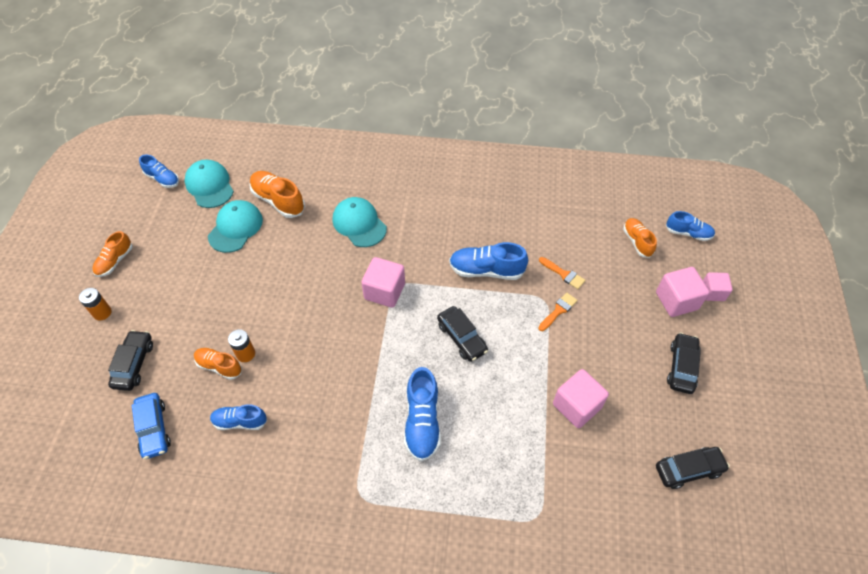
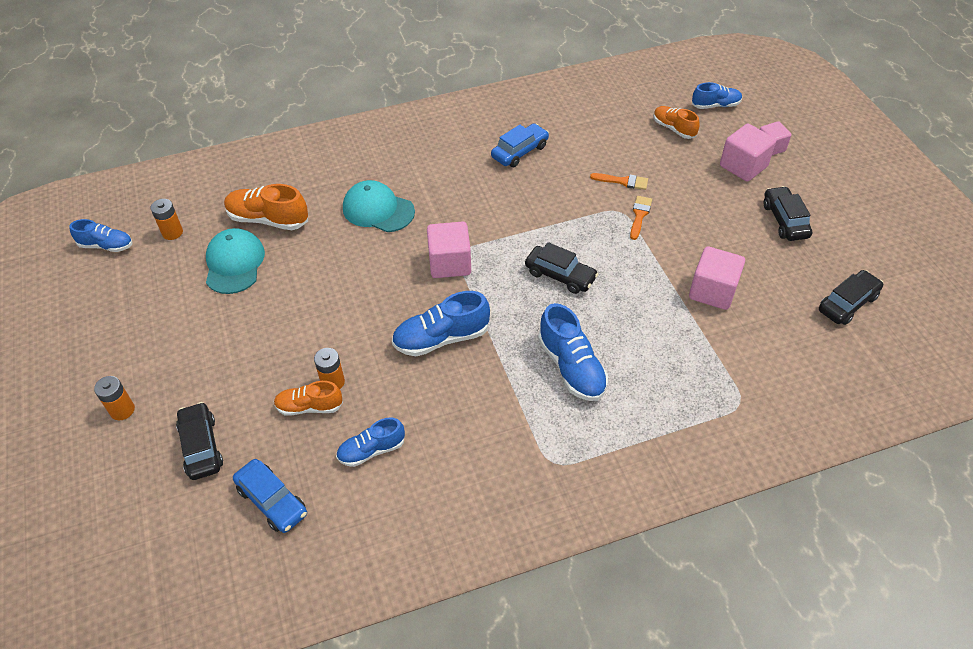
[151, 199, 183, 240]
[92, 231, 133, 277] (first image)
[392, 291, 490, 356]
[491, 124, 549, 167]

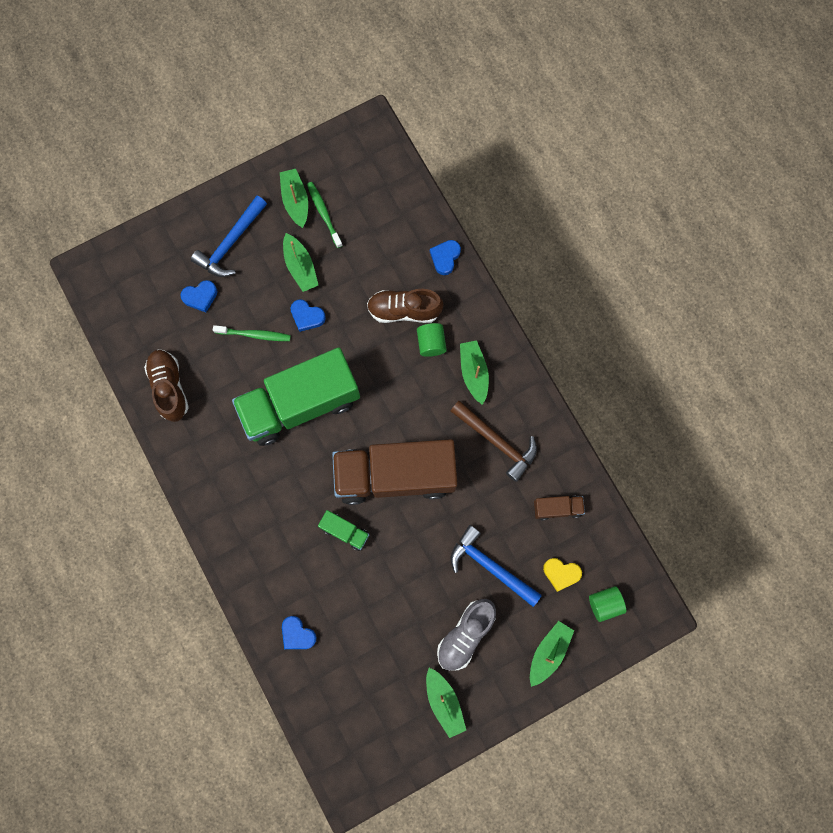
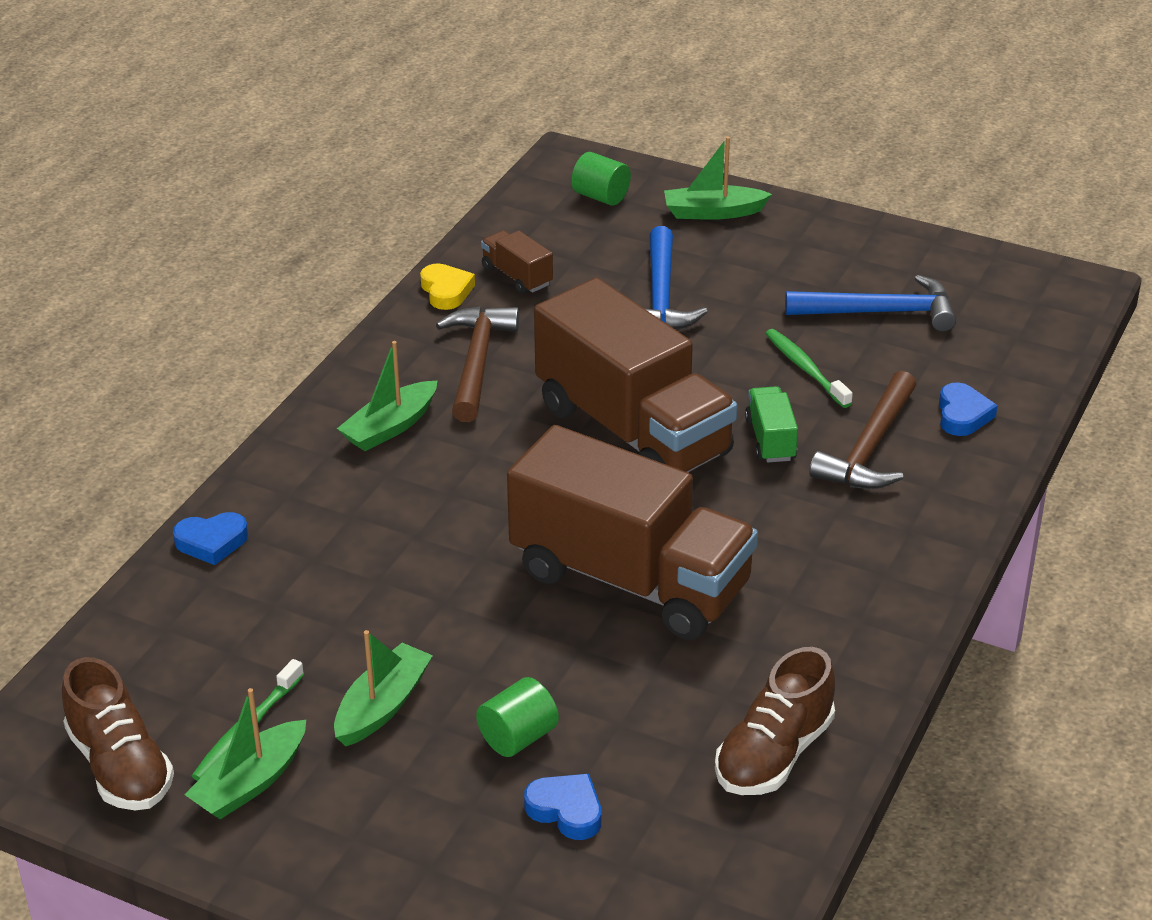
[785, 275, 956, 332]
[62, 657, 174, 810]
[290, 299, 326, 332] (first image)
[476, 677, 559, 757]
[765, 329, 853, 408]
[507, 425, 758, 640]
[420, 263, 475, 310]
[437, 599, 496, 671] (first image)
[426, 668, 466, 738] (first image)
[809, 371, 916, 489]

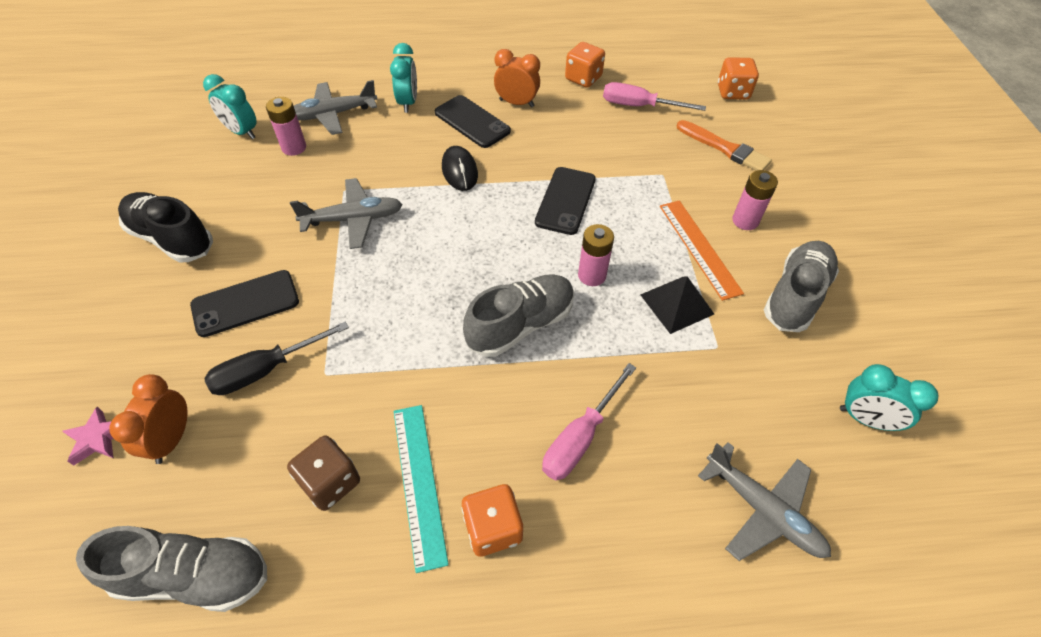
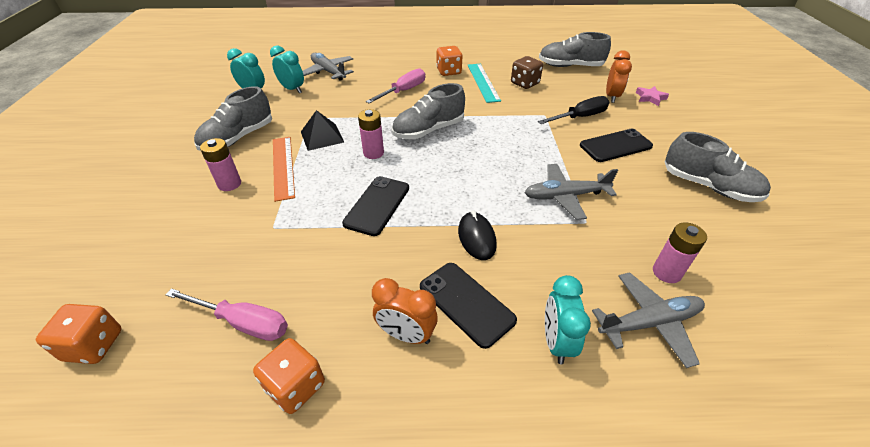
[270, 45, 304, 93]
[677, 120, 772, 171] (first image)
[665, 132, 771, 202]

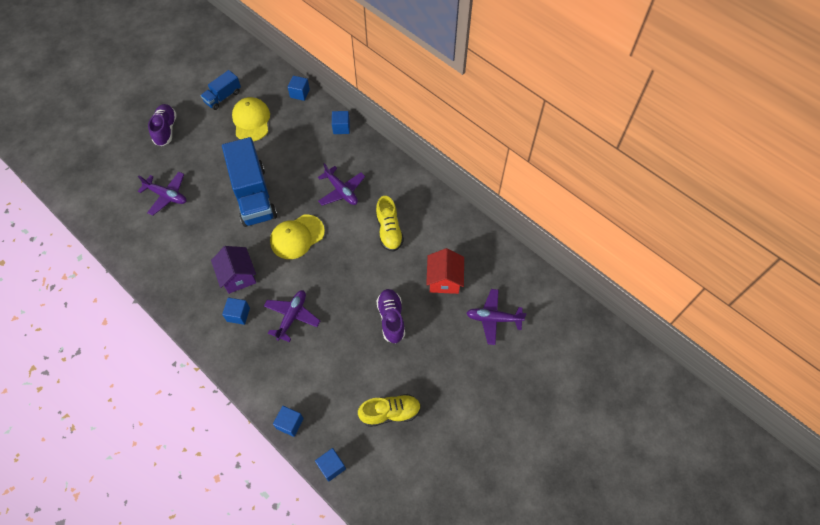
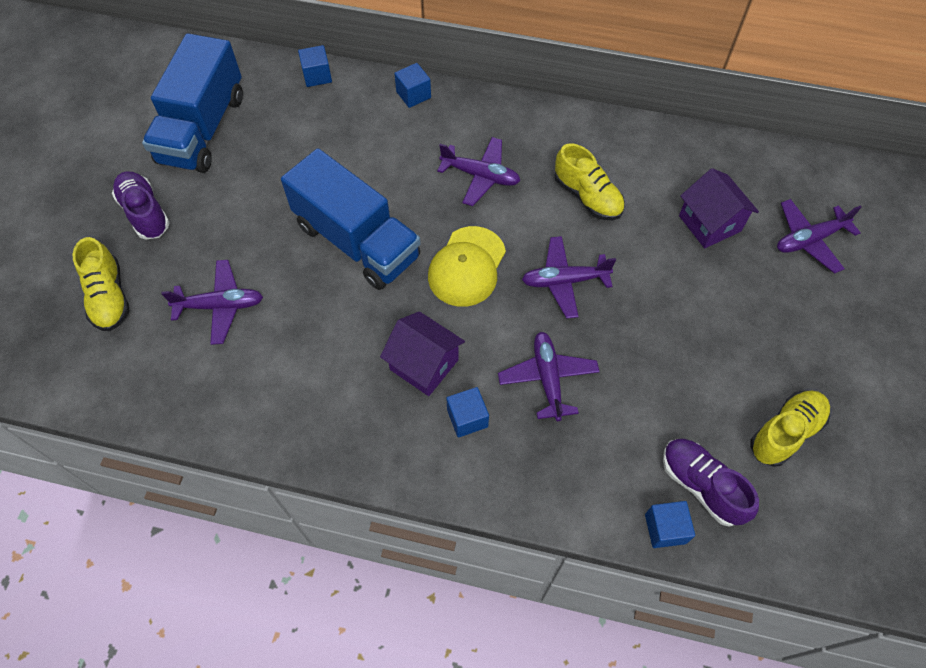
[142, 33, 243, 173]
[232, 97, 270, 141] (first image)
[679, 168, 759, 248]
[663, 439, 759, 527]
[315, 448, 346, 482] (first image)
[522, 236, 616, 319]
[73, 237, 129, 331]

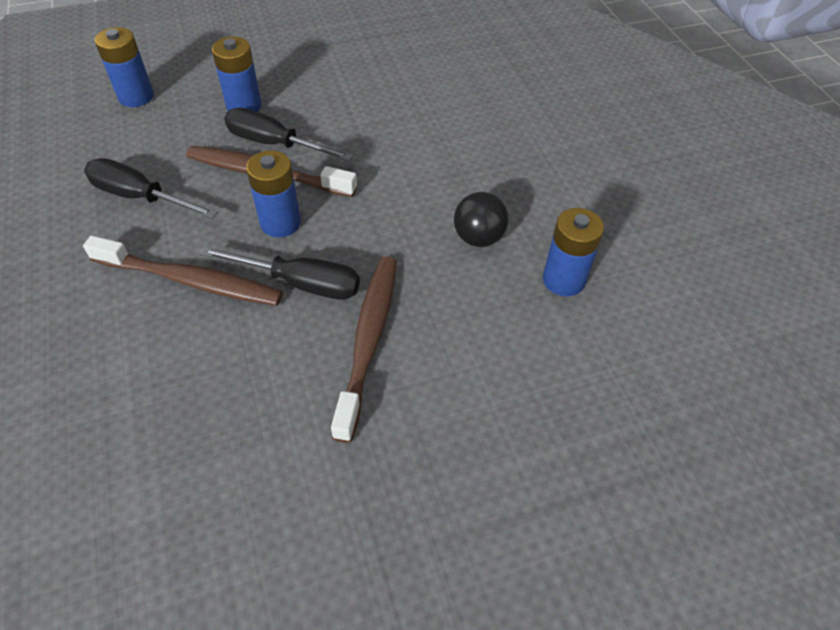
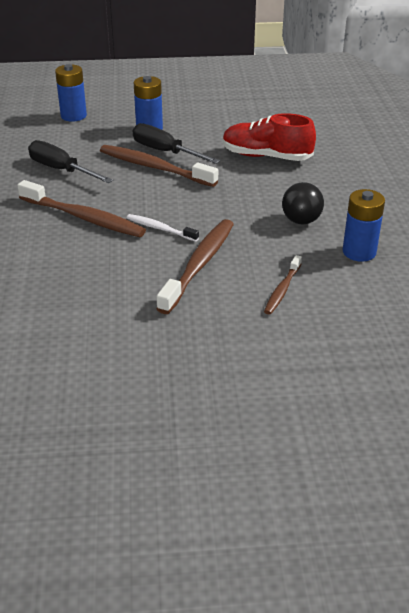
[246, 150, 301, 237] (first image)
[127, 214, 199, 241]
[223, 113, 316, 161]
[264, 255, 302, 315]

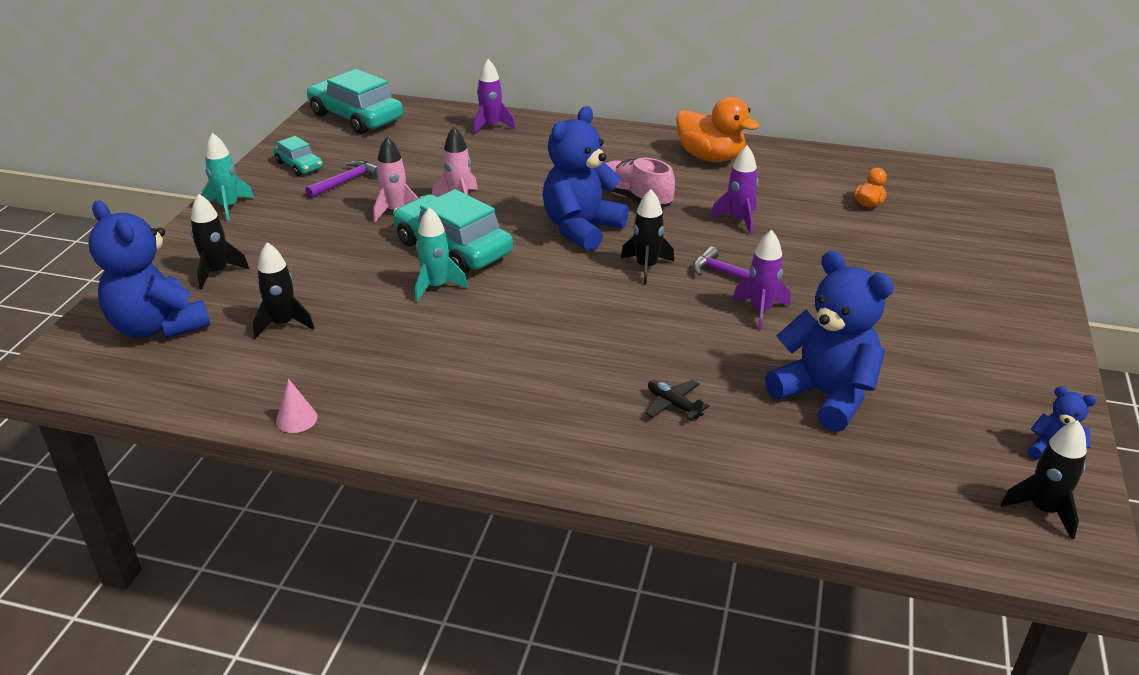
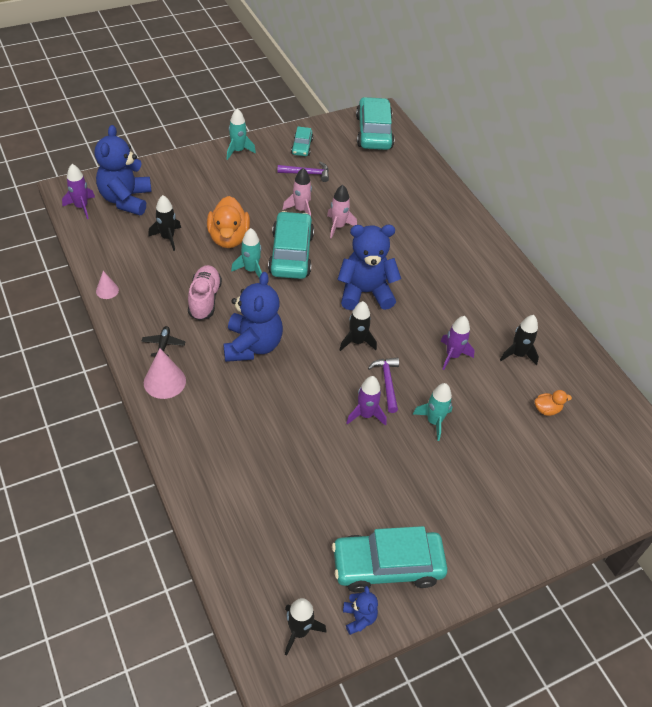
[62, 164, 95, 219]
[207, 196, 250, 248]
[188, 265, 222, 321]
[500, 315, 539, 366]
[224, 272, 283, 362]
[141, 326, 185, 357]
[144, 349, 186, 399]
[413, 383, 452, 441]
[332, 526, 448, 592]

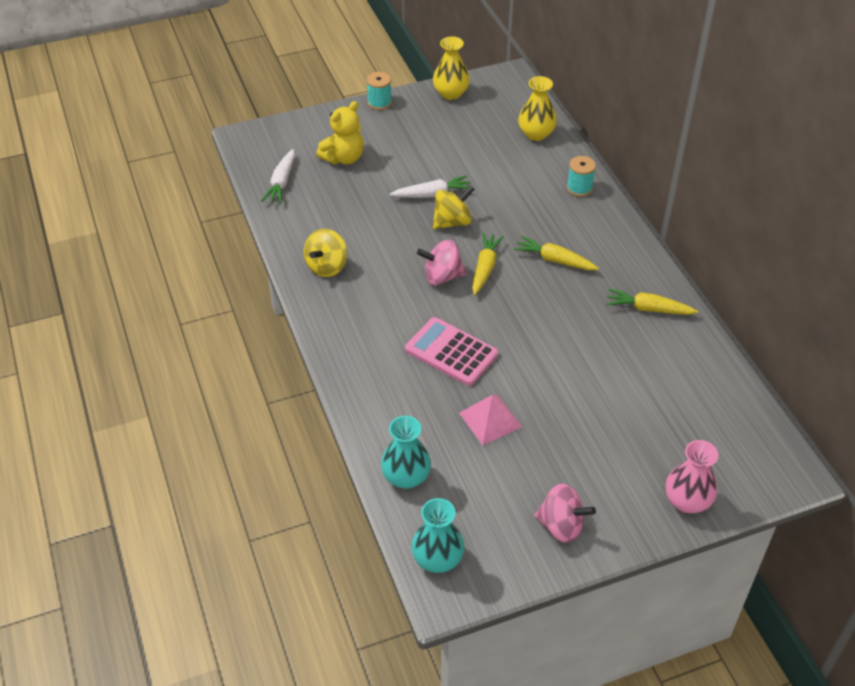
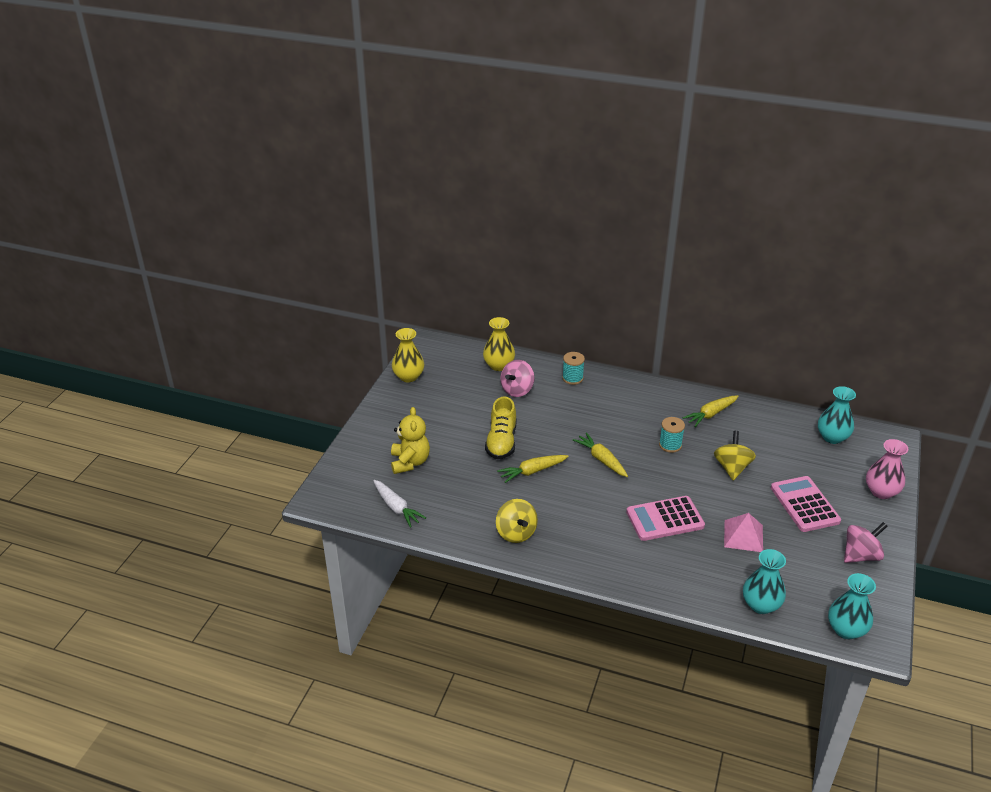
[659, 417, 685, 453]
[485, 396, 516, 459]
[714, 431, 756, 481]
[497, 455, 569, 483]
[500, 360, 535, 397]
[818, 386, 856, 444]
[771, 476, 841, 532]

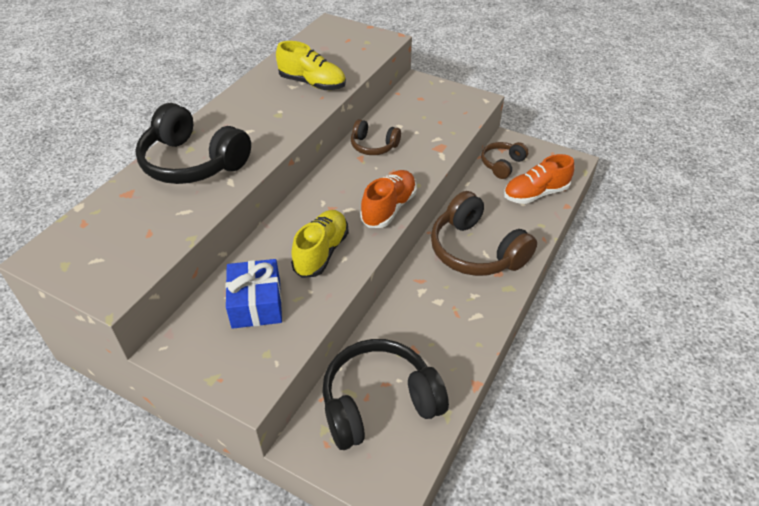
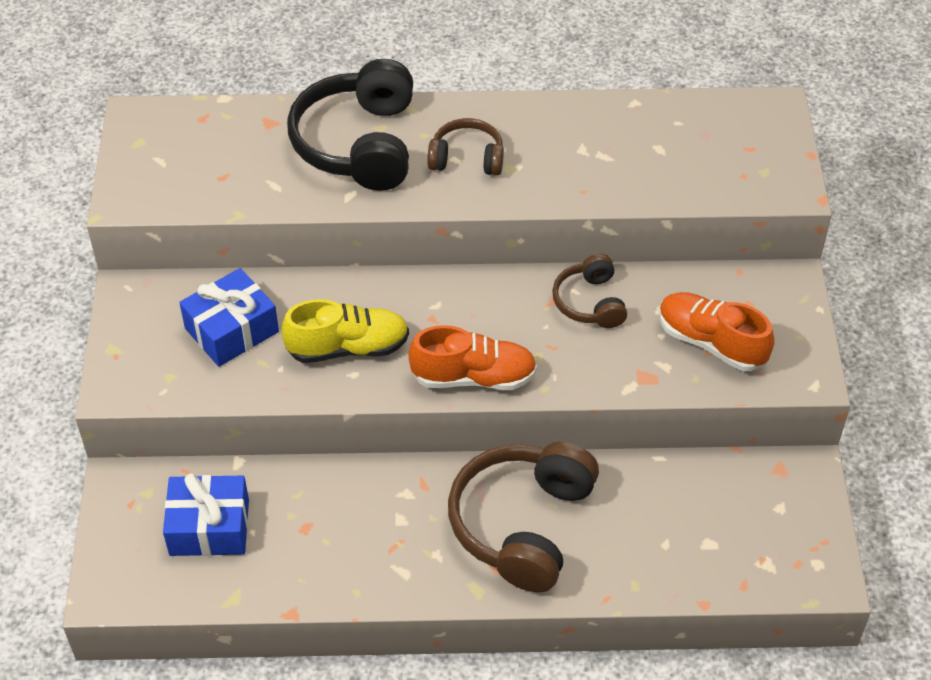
[276, 41, 346, 90] (first image)
[427, 118, 504, 176]
[659, 292, 775, 371]
[163, 473, 249, 556]

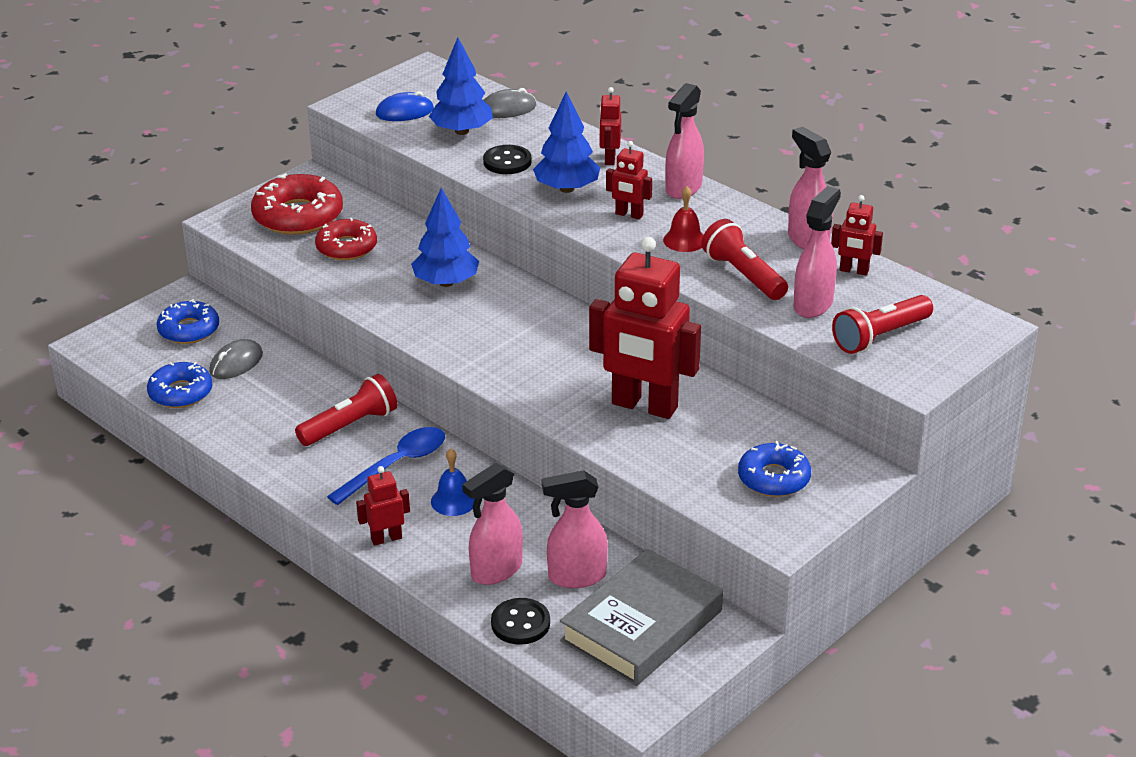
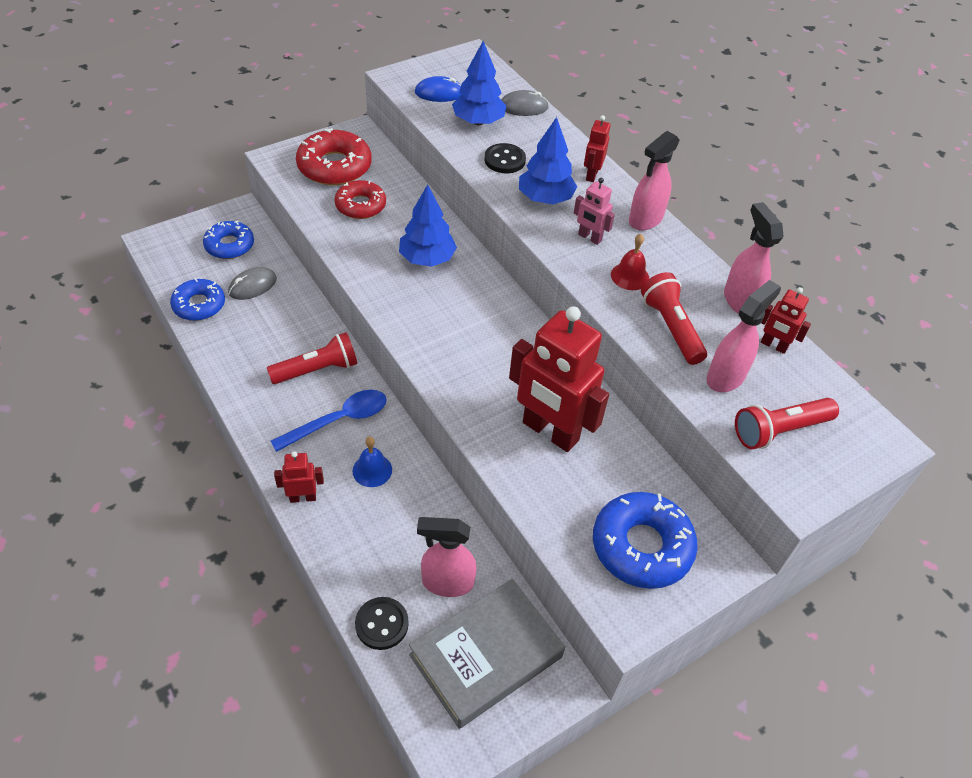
[574, 178, 615, 245]
[593, 492, 698, 589]
[462, 463, 523, 585] (first image)

